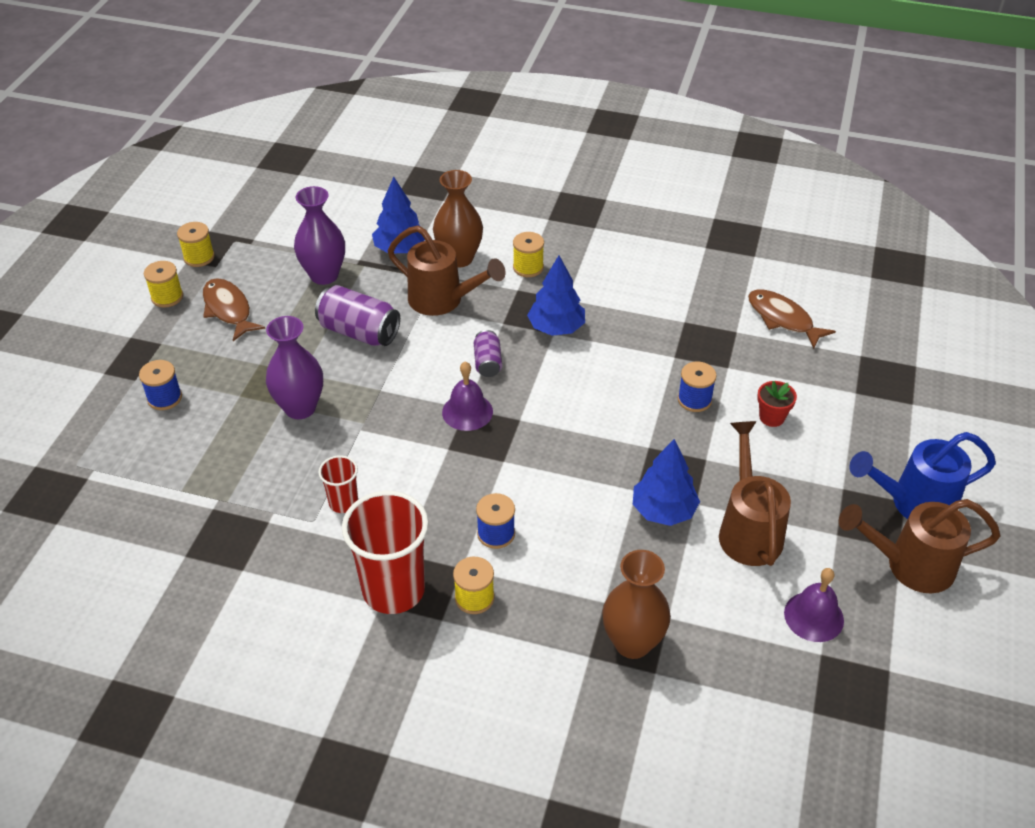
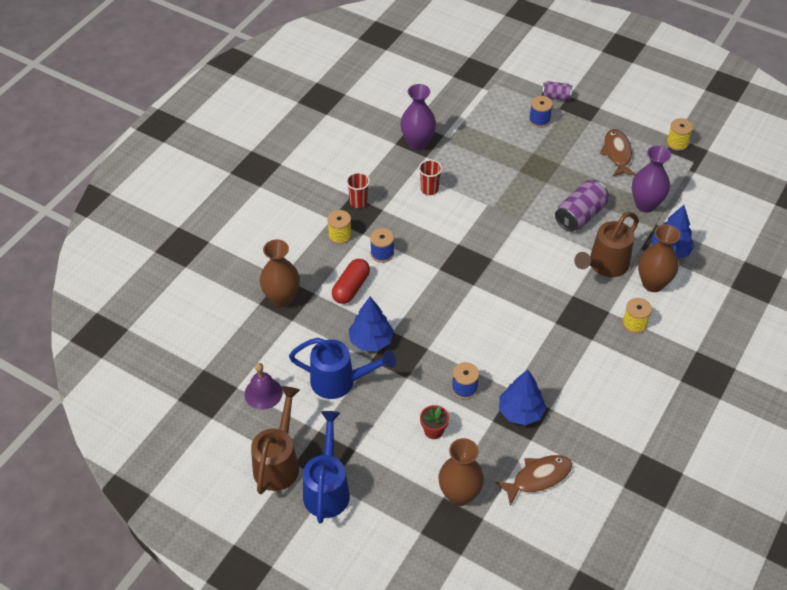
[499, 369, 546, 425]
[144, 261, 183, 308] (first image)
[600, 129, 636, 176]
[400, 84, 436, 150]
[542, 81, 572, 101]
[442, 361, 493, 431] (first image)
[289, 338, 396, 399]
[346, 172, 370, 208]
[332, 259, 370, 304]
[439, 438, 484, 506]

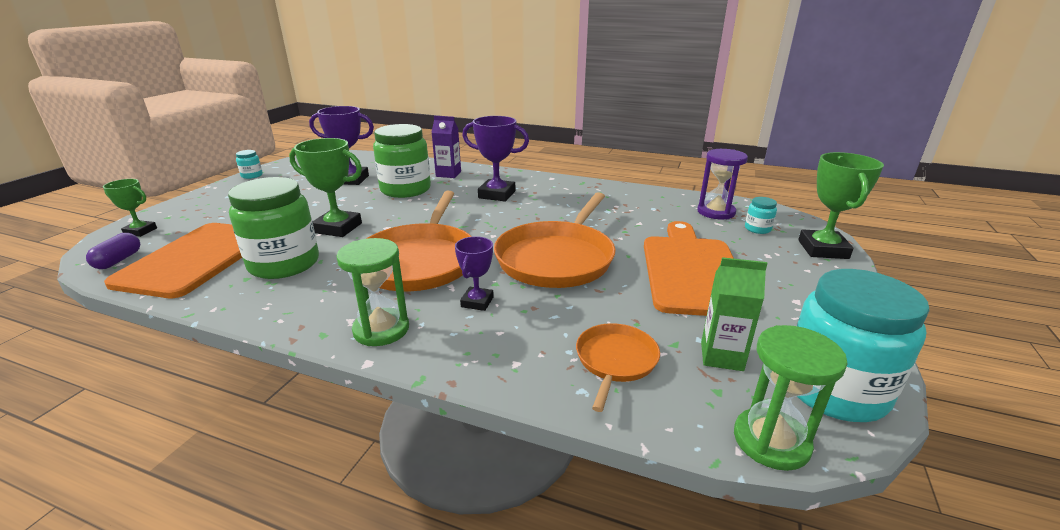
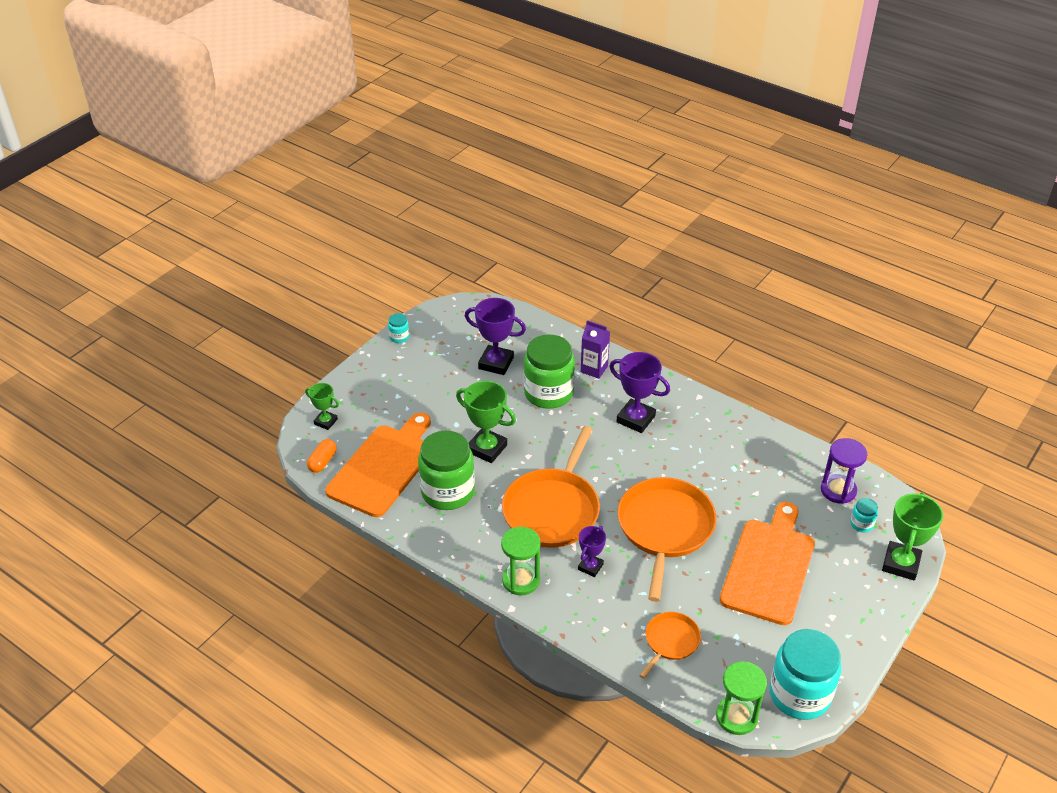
[617, 477, 716, 602]
[307, 439, 337, 473]
[701, 257, 768, 371] (first image)

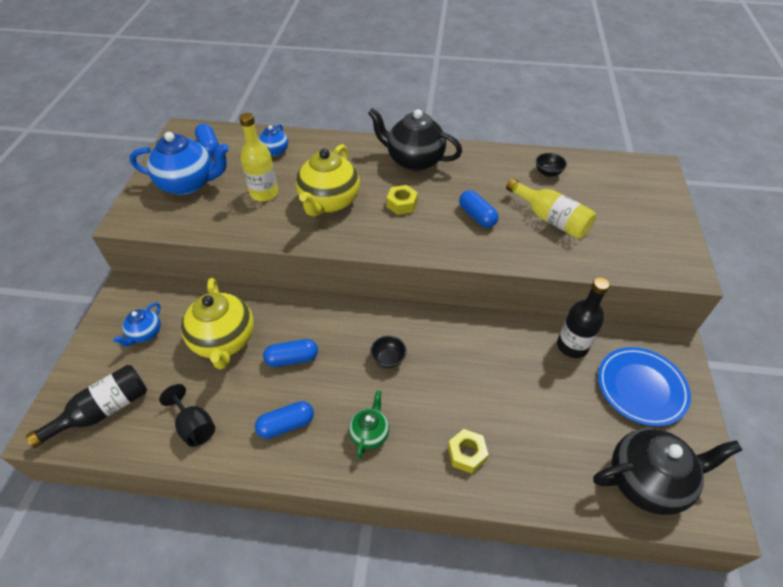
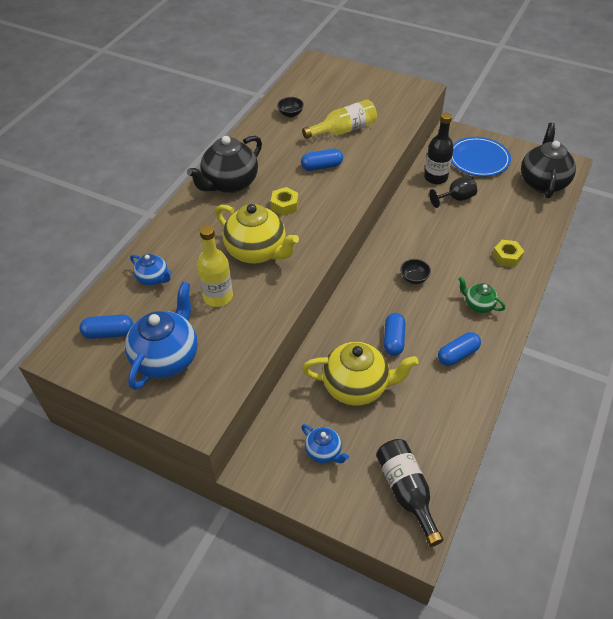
[429, 176, 477, 208]
[438, 332, 481, 366]

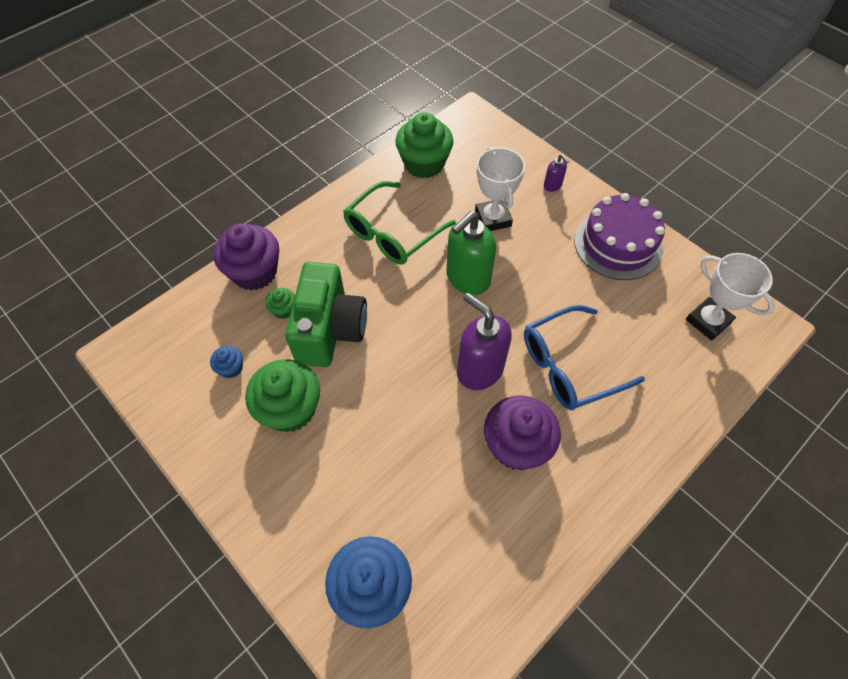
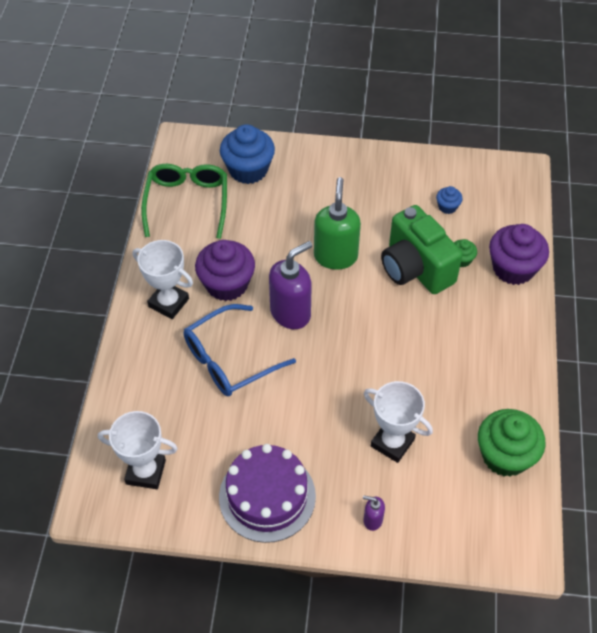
[141, 164, 227, 239]
[314, 177, 361, 269]
[269, 241, 312, 329]
[184, 304, 296, 396]
[245, 359, 320, 432] (first image)
[133, 240, 193, 319]

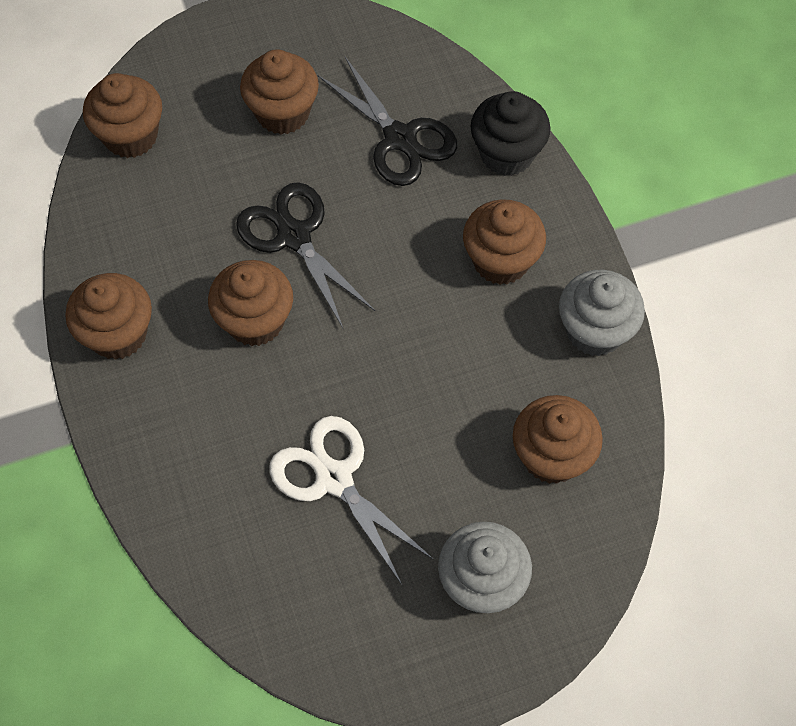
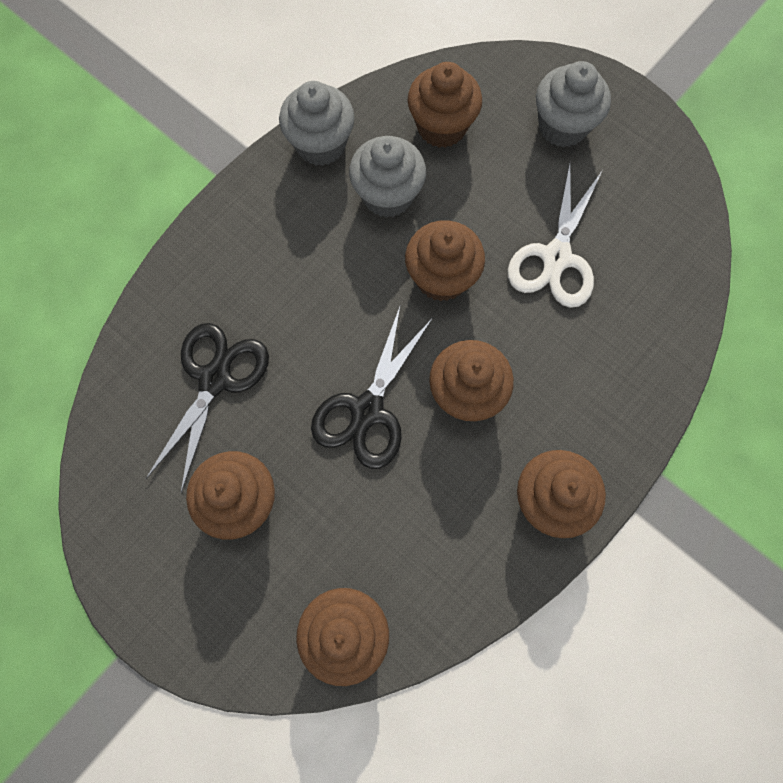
[471, 91, 550, 176] (first image)
[405, 220, 485, 301]
[349, 136, 426, 218]

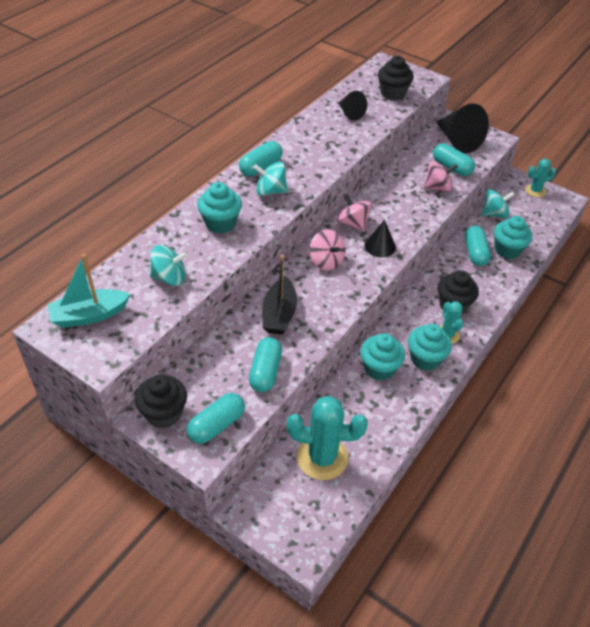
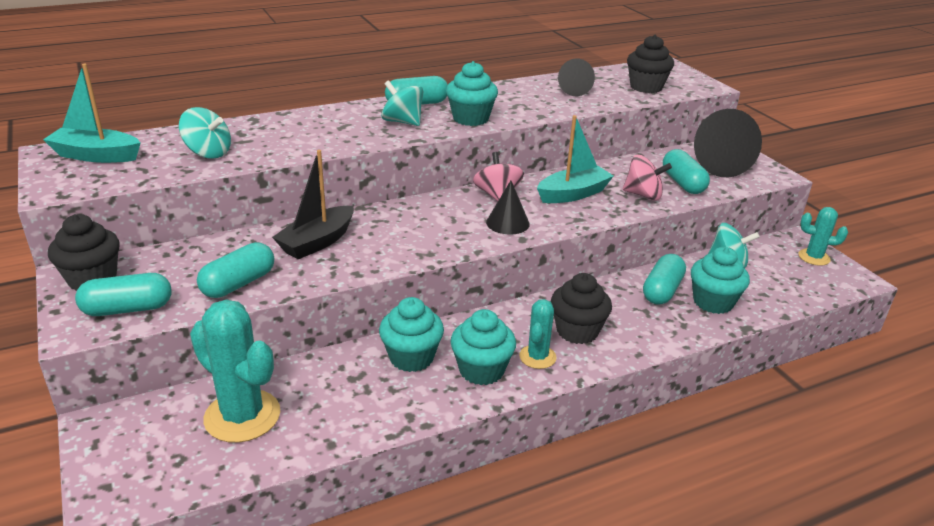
[446, 61, 498, 126]
[309, 230, 346, 270] (first image)
[537, 115, 614, 203]

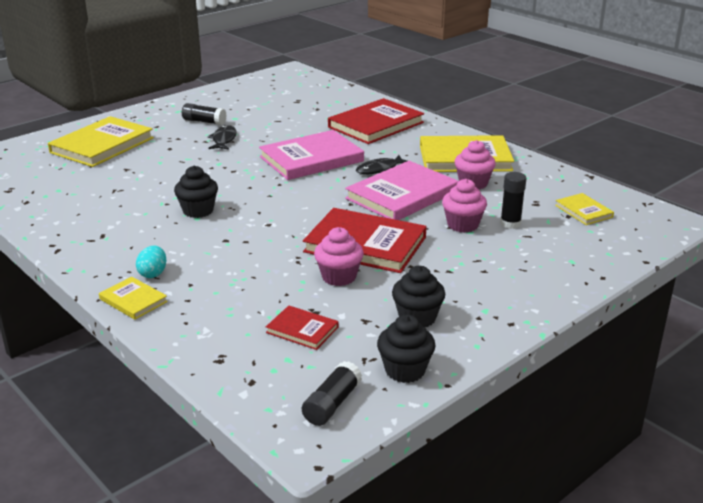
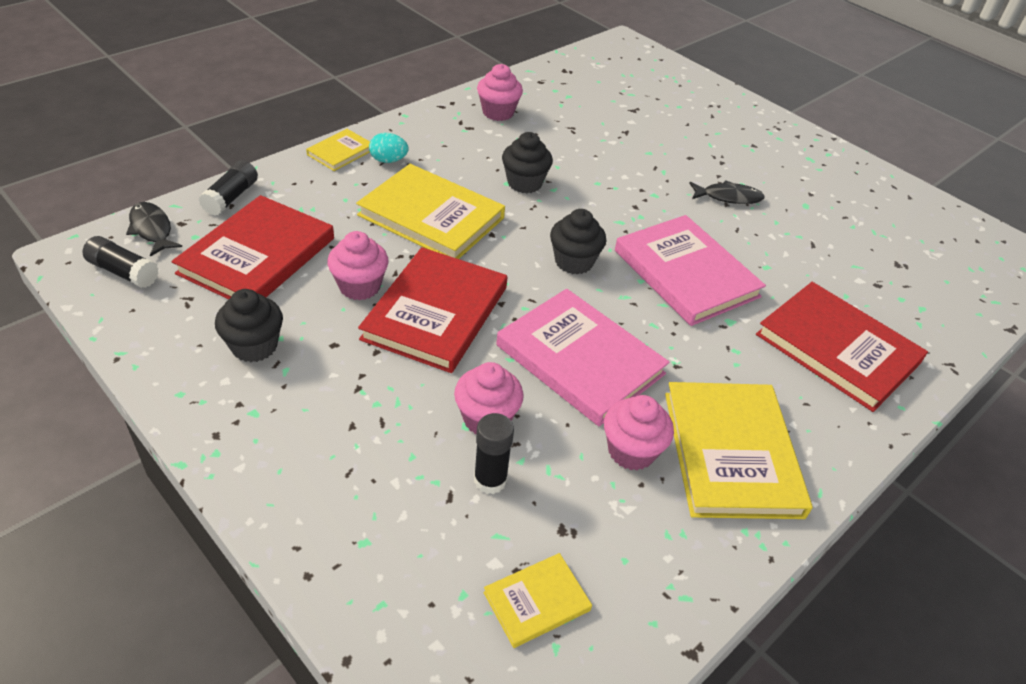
[199, 160, 258, 216]
[356, 164, 505, 259]
[126, 202, 182, 257]
[172, 195, 334, 299]
[550, 209, 606, 275]
[477, 64, 523, 121]

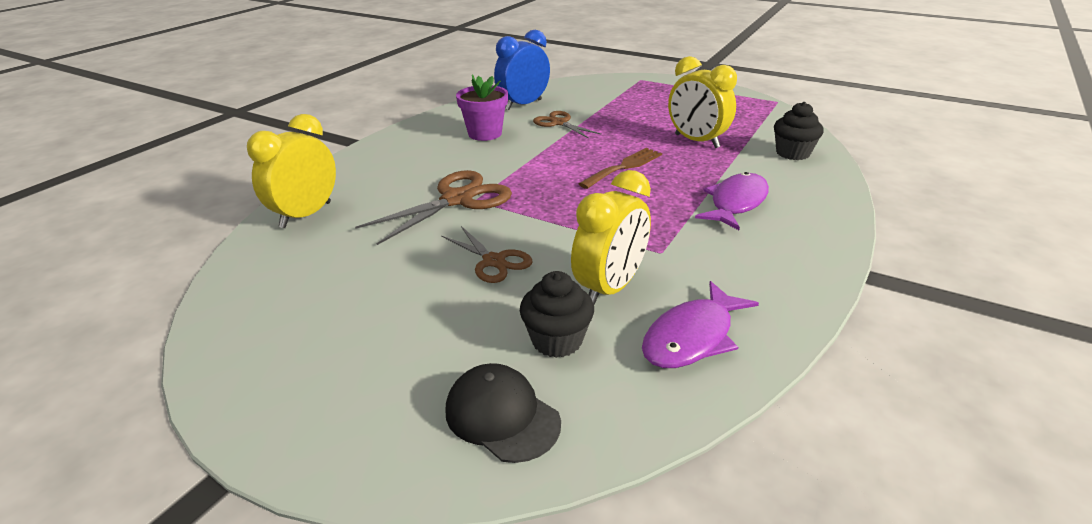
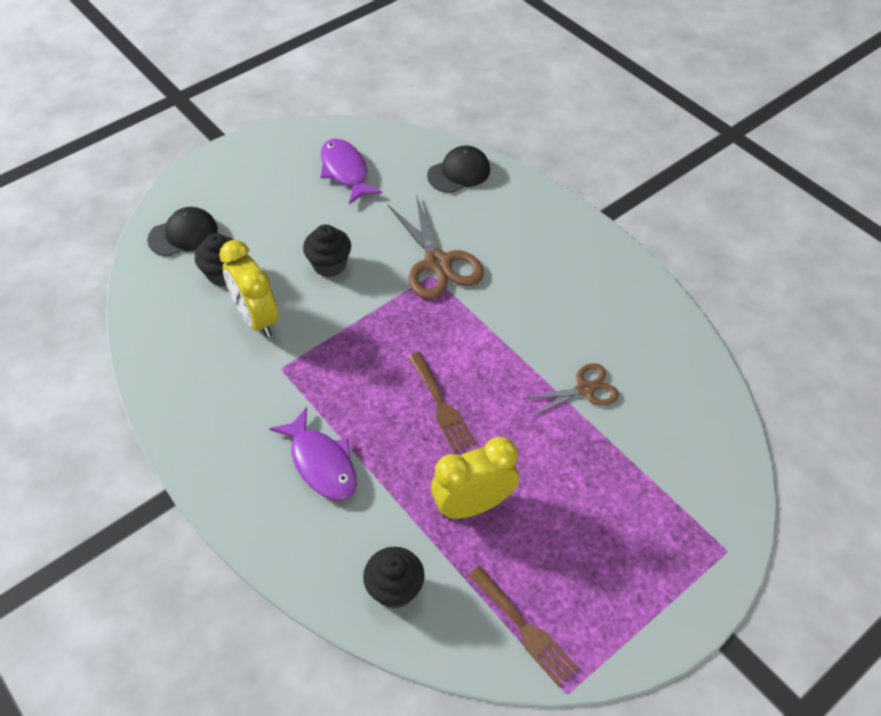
[494, 30, 550, 110] (first image)
[456, 74, 508, 141] (first image)
[427, 145, 490, 193]
[303, 224, 351, 277]
[321, 139, 382, 204]
[468, 566, 579, 687]

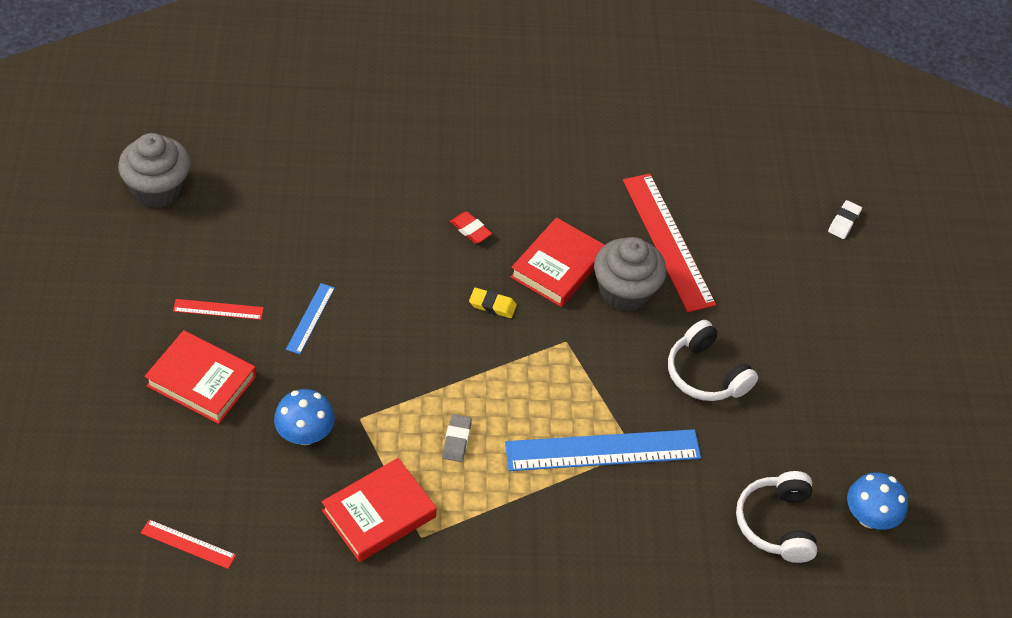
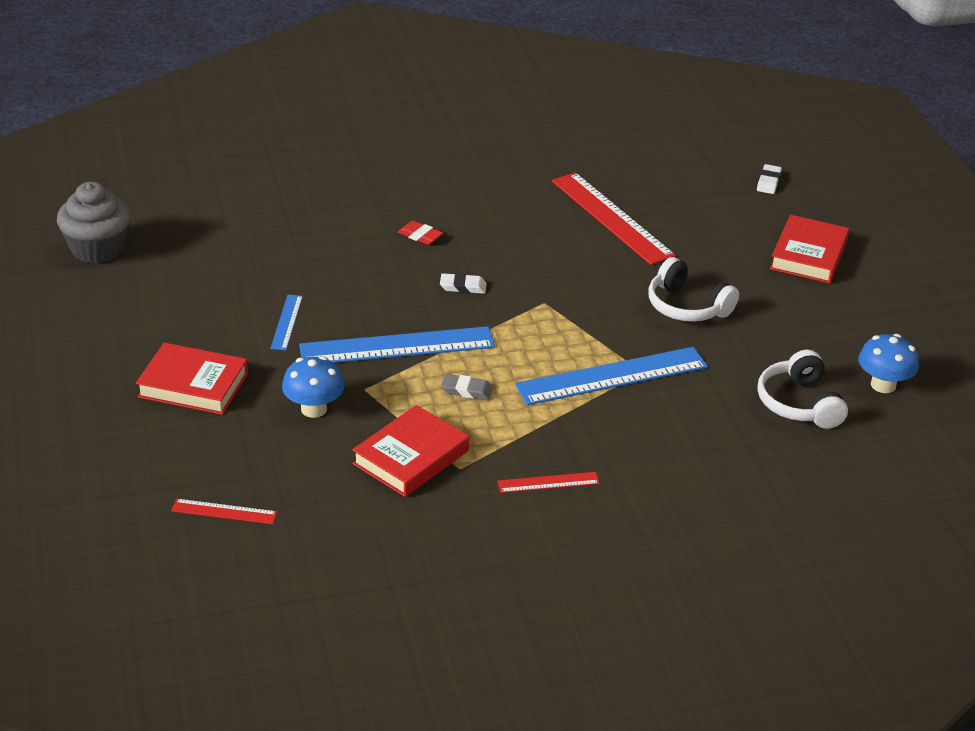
[770, 215, 849, 283]
[594, 237, 666, 312] (first image)
[440, 273, 487, 294]
[497, 472, 600, 493]
[441, 374, 493, 400]
[299, 326, 495, 363]

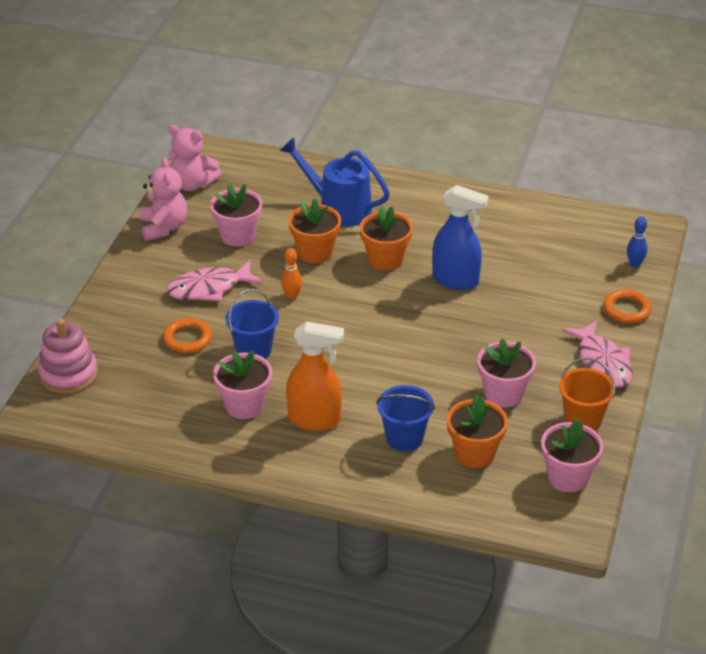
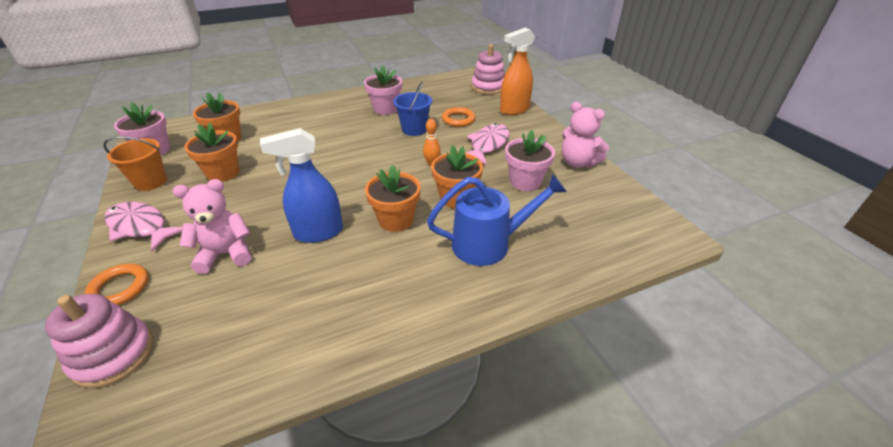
[172, 179, 251, 274]
[45, 294, 154, 388]
[500, 28, 535, 115]
[184, 123, 239, 182]
[376, 385, 435, 452] (first image)

